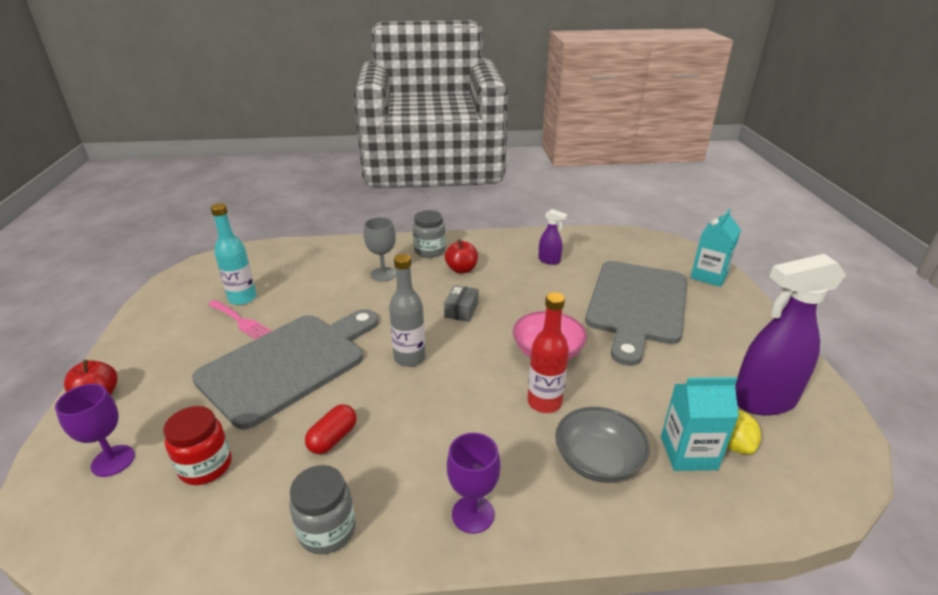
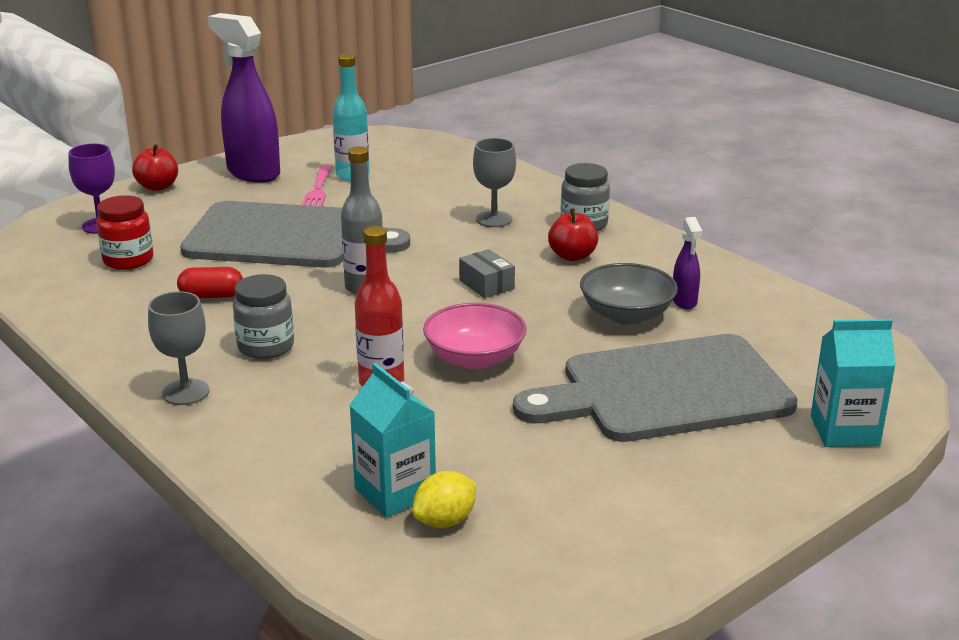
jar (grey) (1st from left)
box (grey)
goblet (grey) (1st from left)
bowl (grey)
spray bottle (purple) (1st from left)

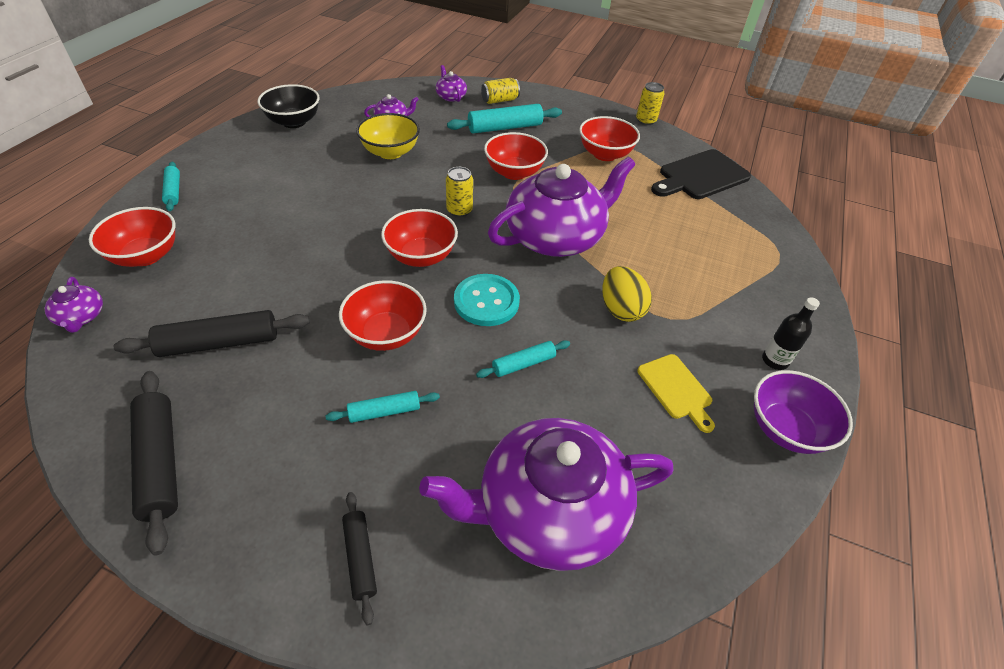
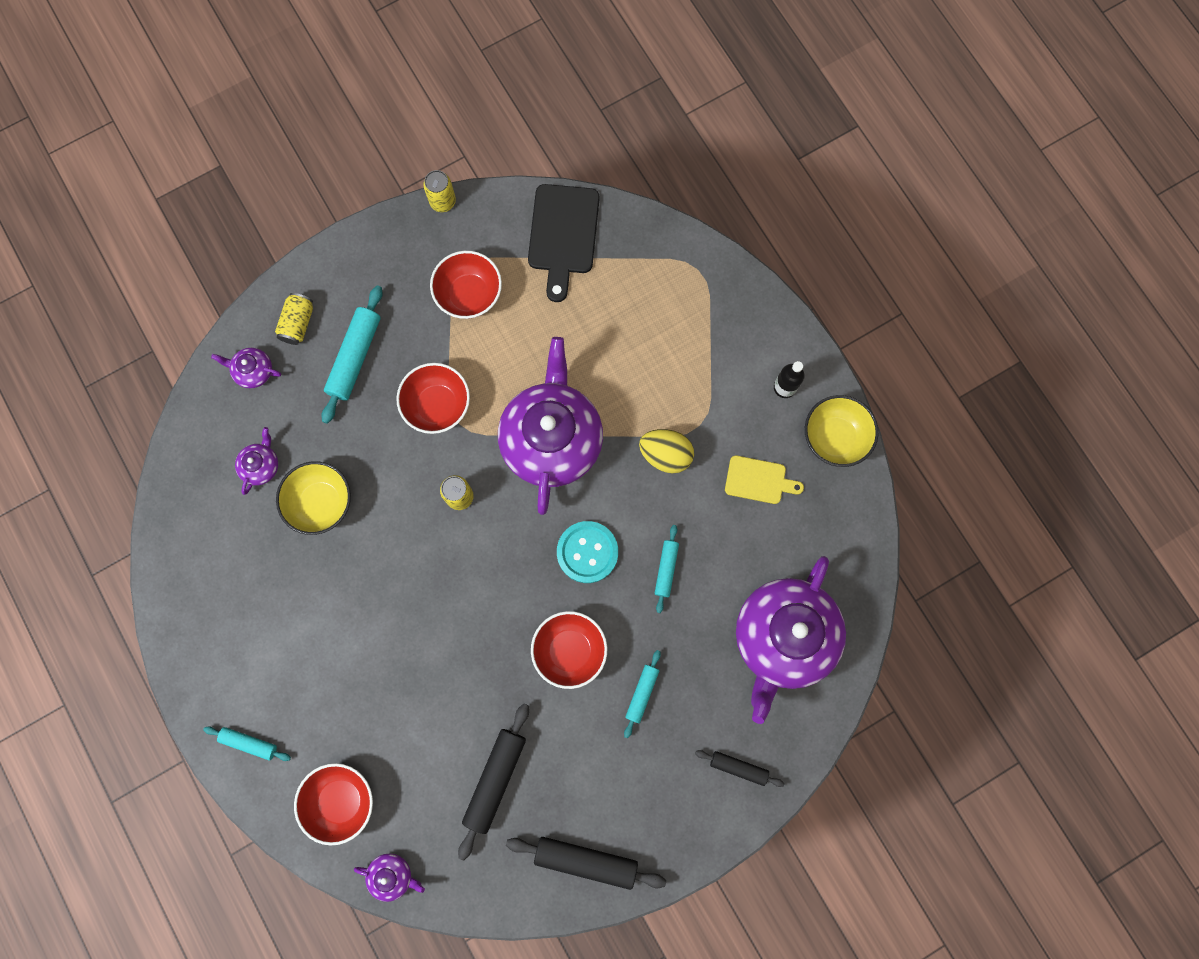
bowl (black)
bowl (red) (3rd from left in the first image)
bowl (yellow) (2nd from left)

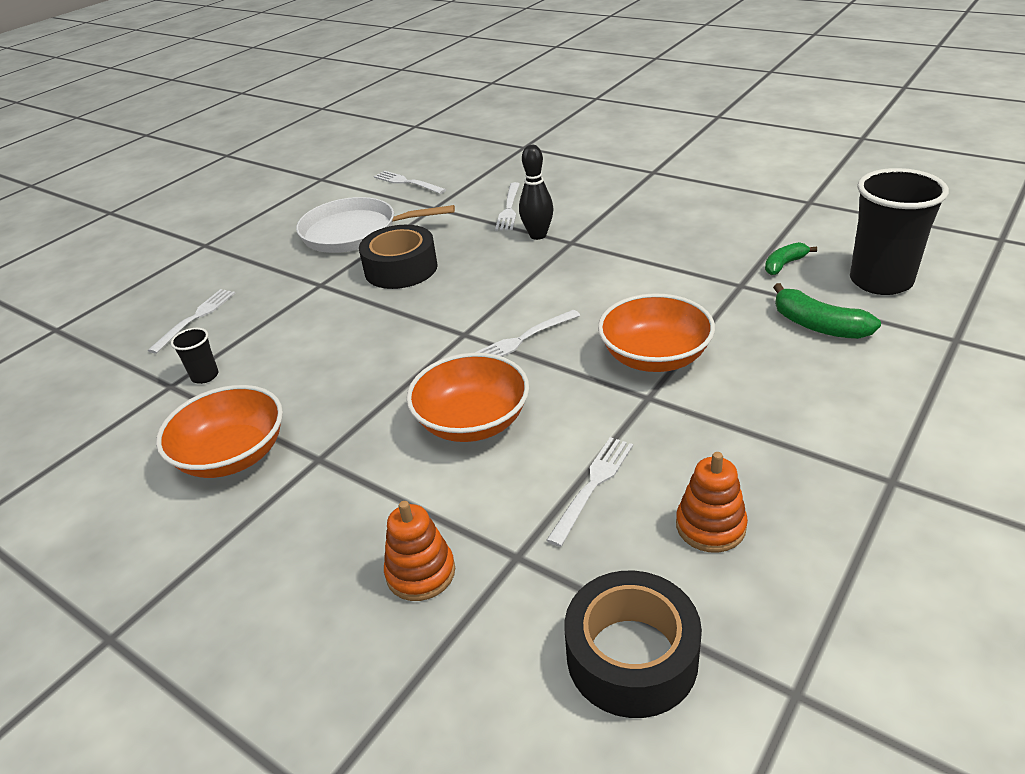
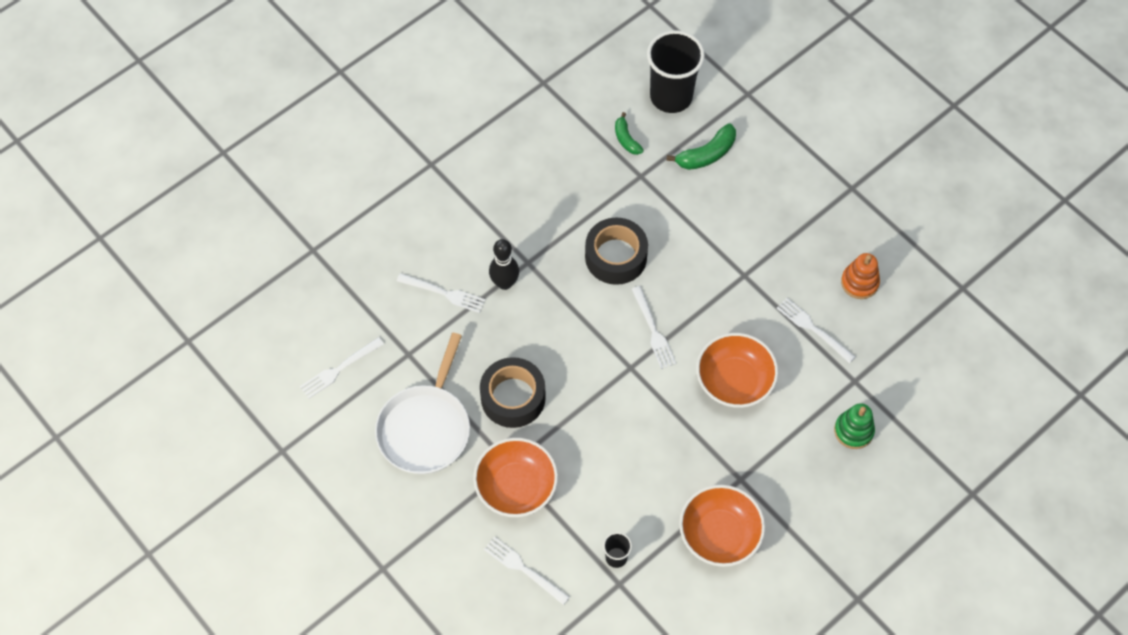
stacking toy (green)
tape (black) (2nd from left)
bowl (orange) (1st from left)

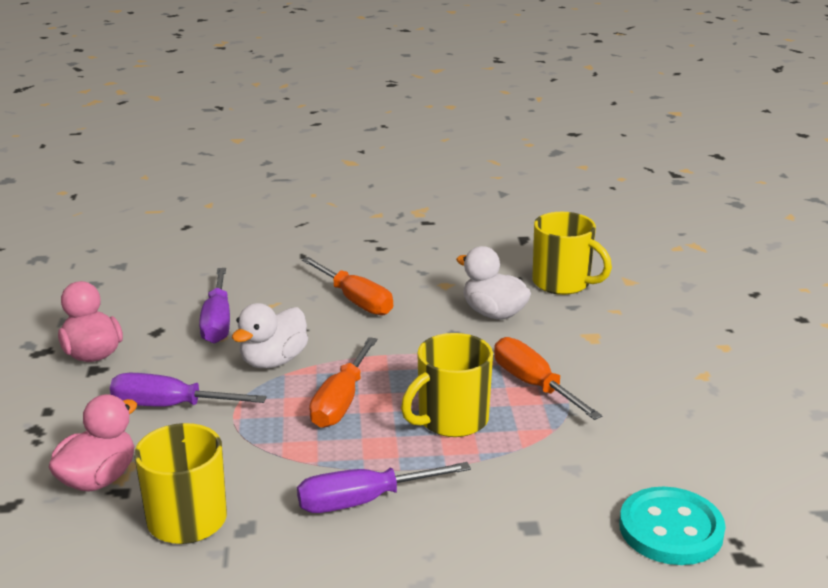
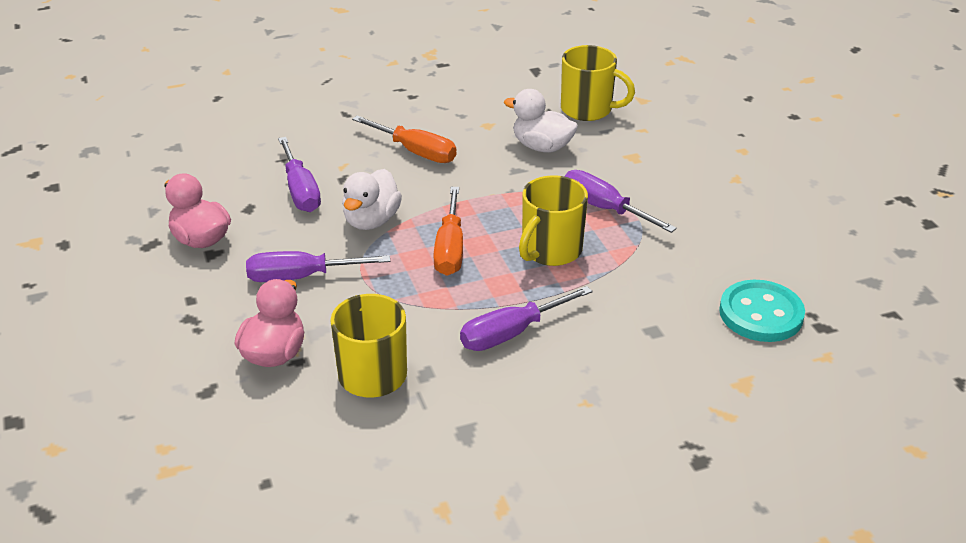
screwdriver (purple) (4th from left)

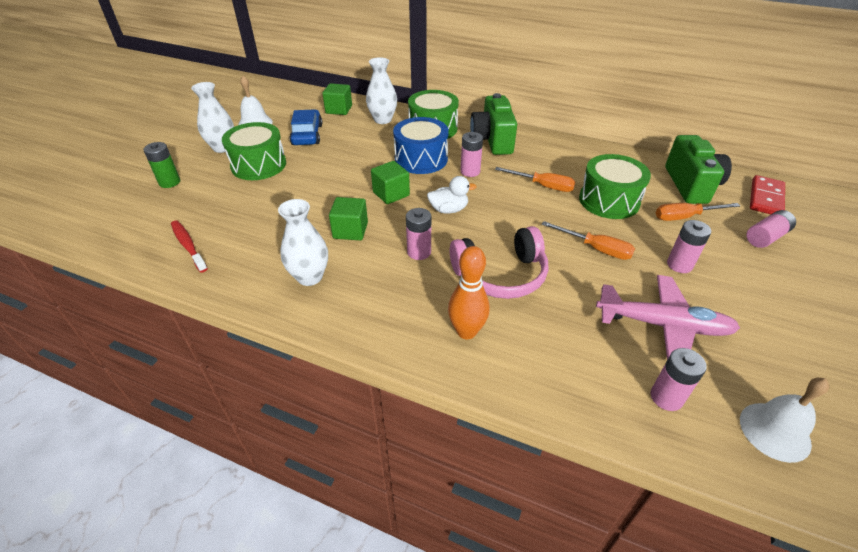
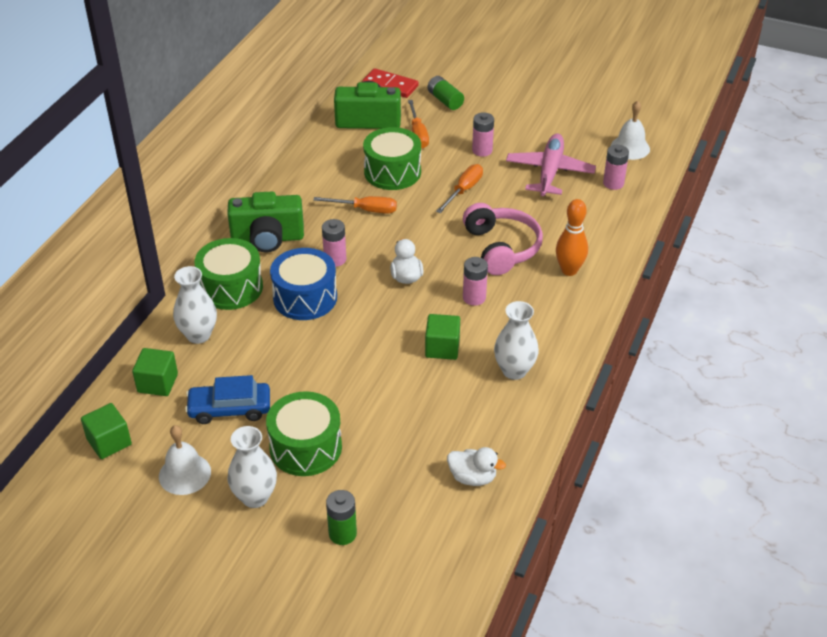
duck (white) (2nd from left)
cube (green) (1st from left)
screwdriver (orange) (1st from left)
battery (green) (2nd from left)

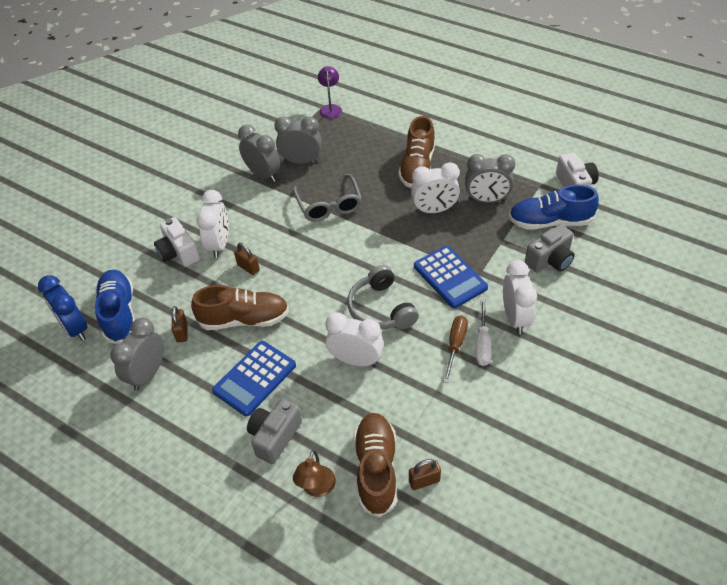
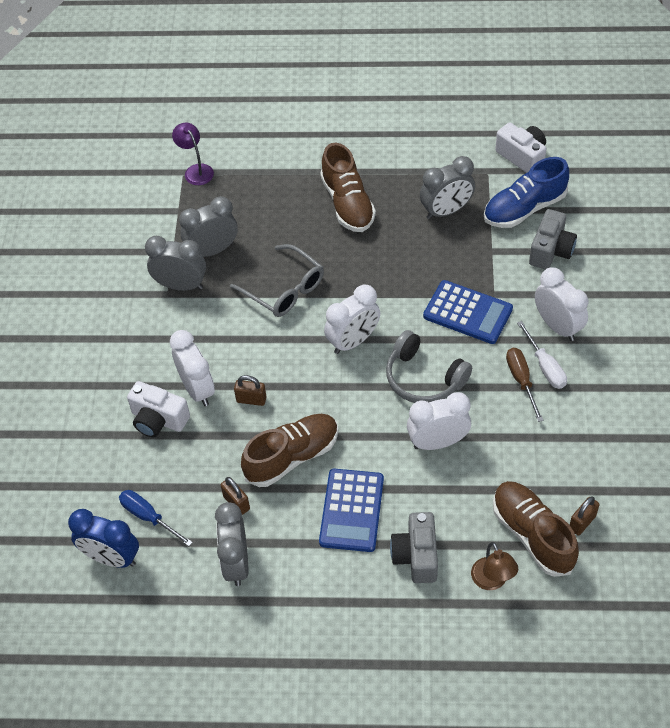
screwdriver (blue)
clock (white) (2nd from left)

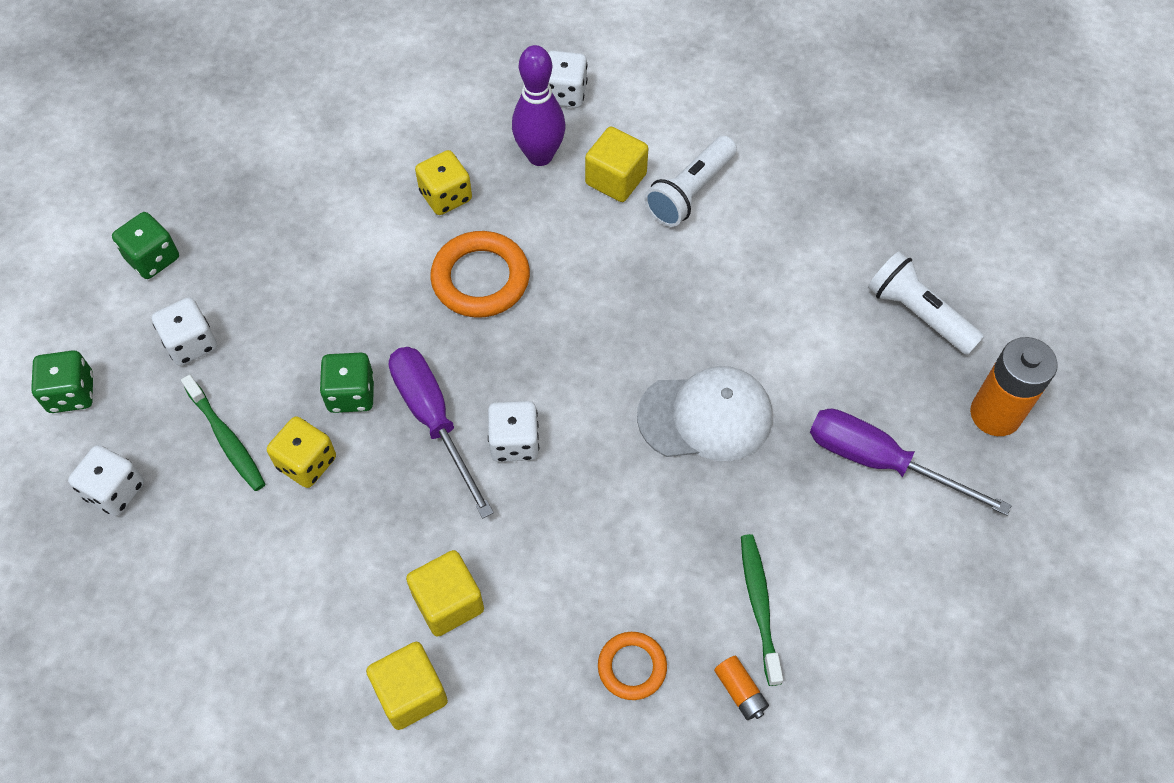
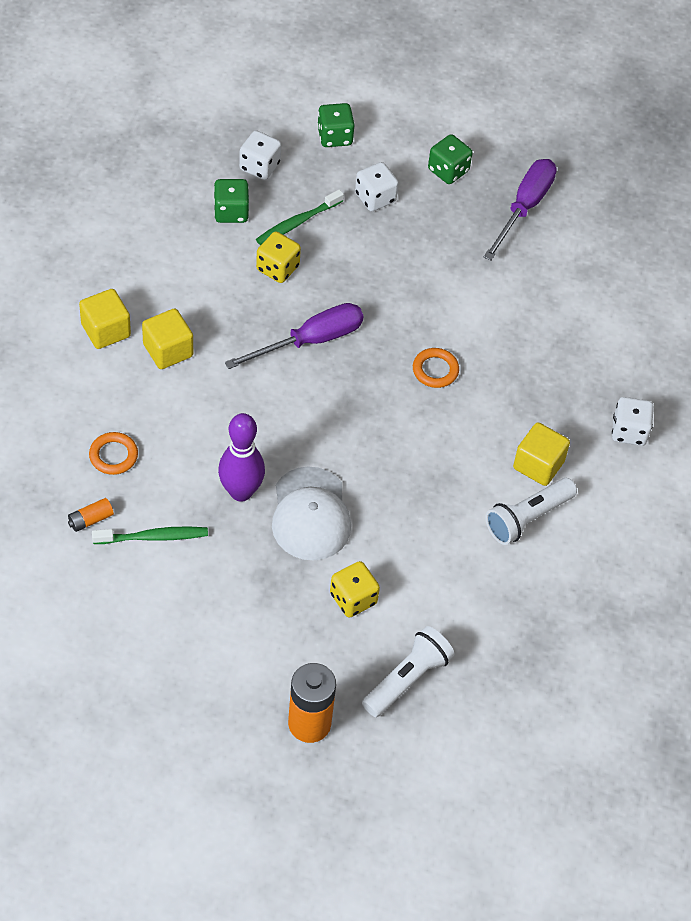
dice (green) (1st from left)
dice (yellow) (2nd from left)
ring (orange) (2nd from left)
dice (white) (3rd from left in the first image)
bowling pin (purple)
flashlight (white) (2nd from left)
screwdriver (purple) (2nd from left)

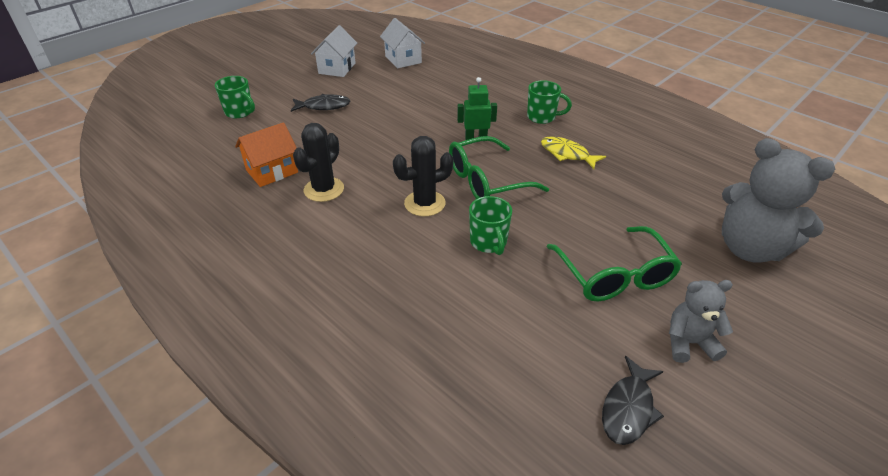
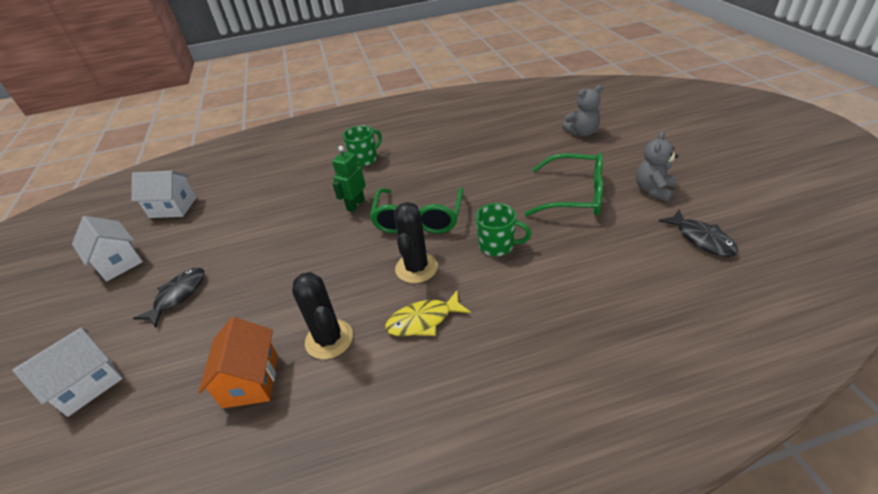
house (white) (1st from left)
fish (yellow)
teddy bear (grey) (1st from left)

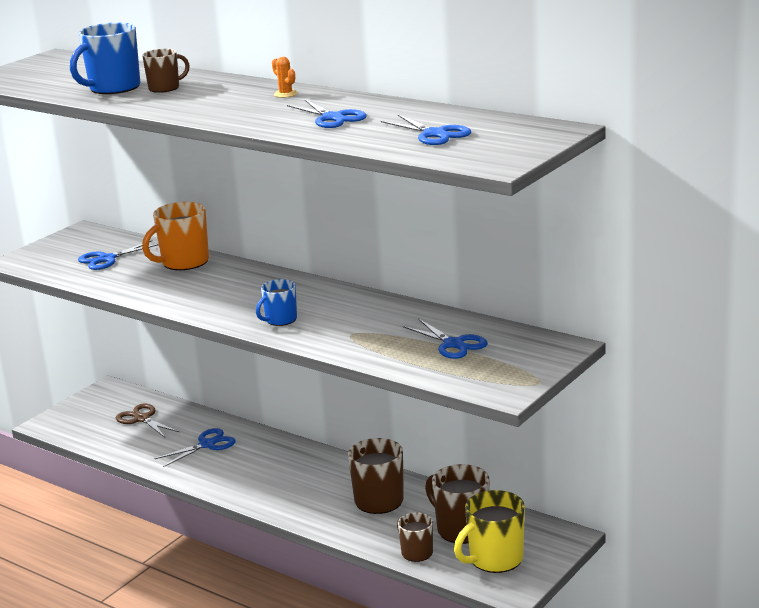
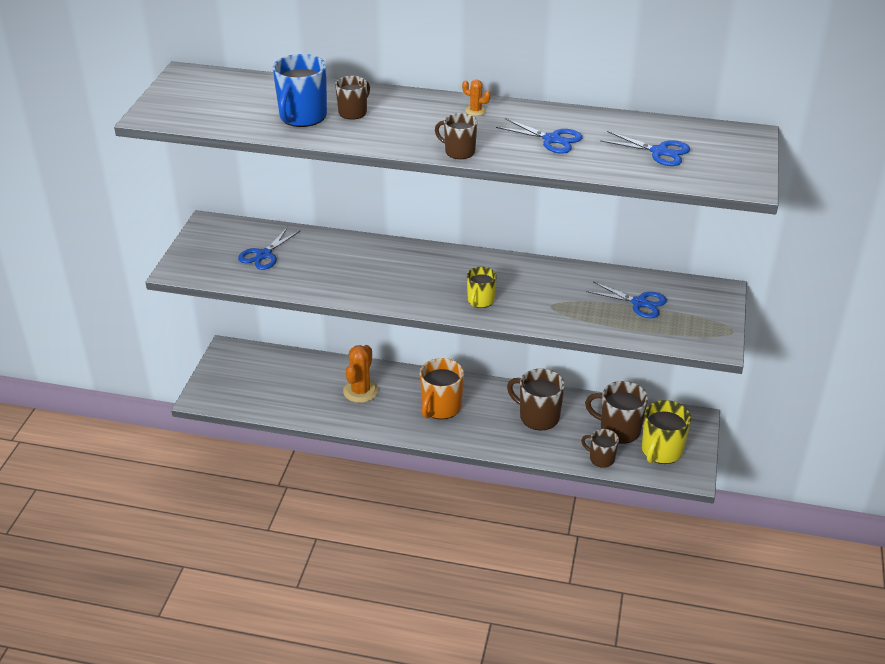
scissors (brown)
mug (orange)
cactus (orange) (1st from left)
mug (yellow) (1st from left)
mug (brown) (2nd from left)

